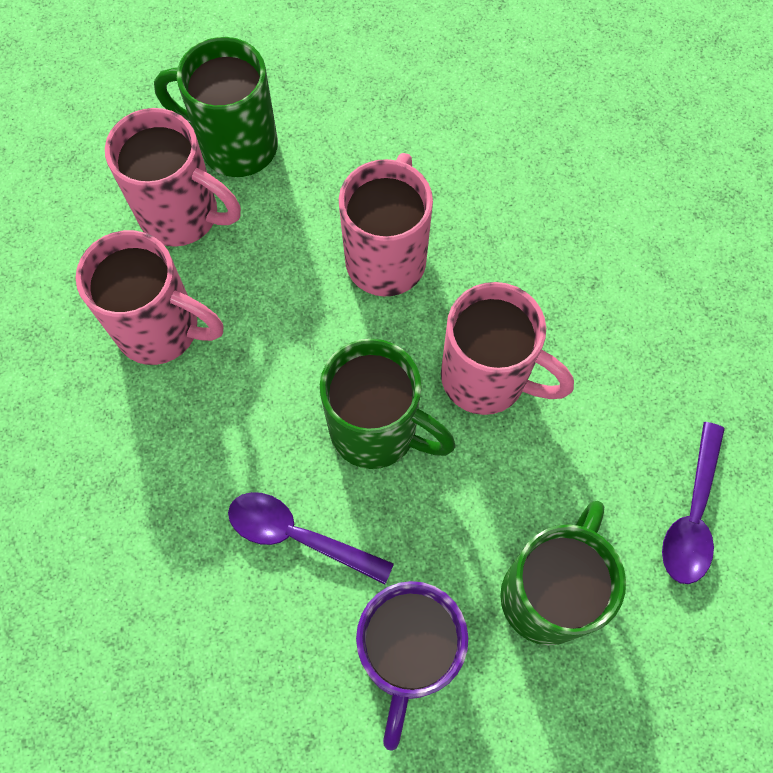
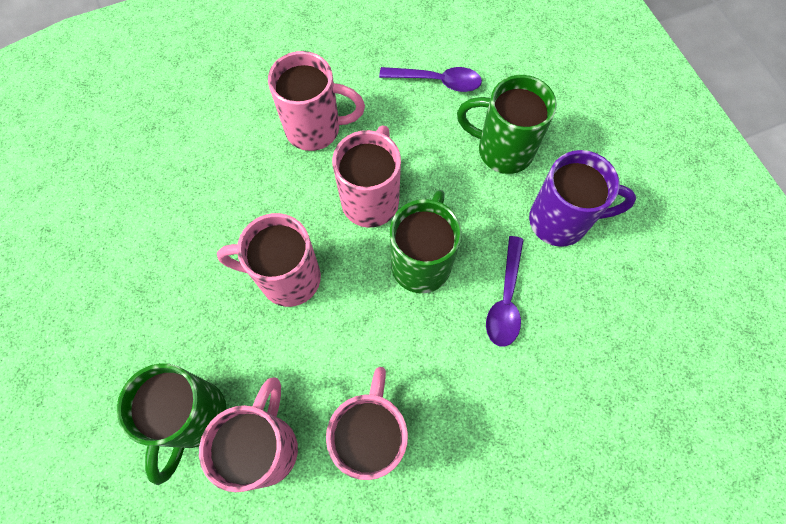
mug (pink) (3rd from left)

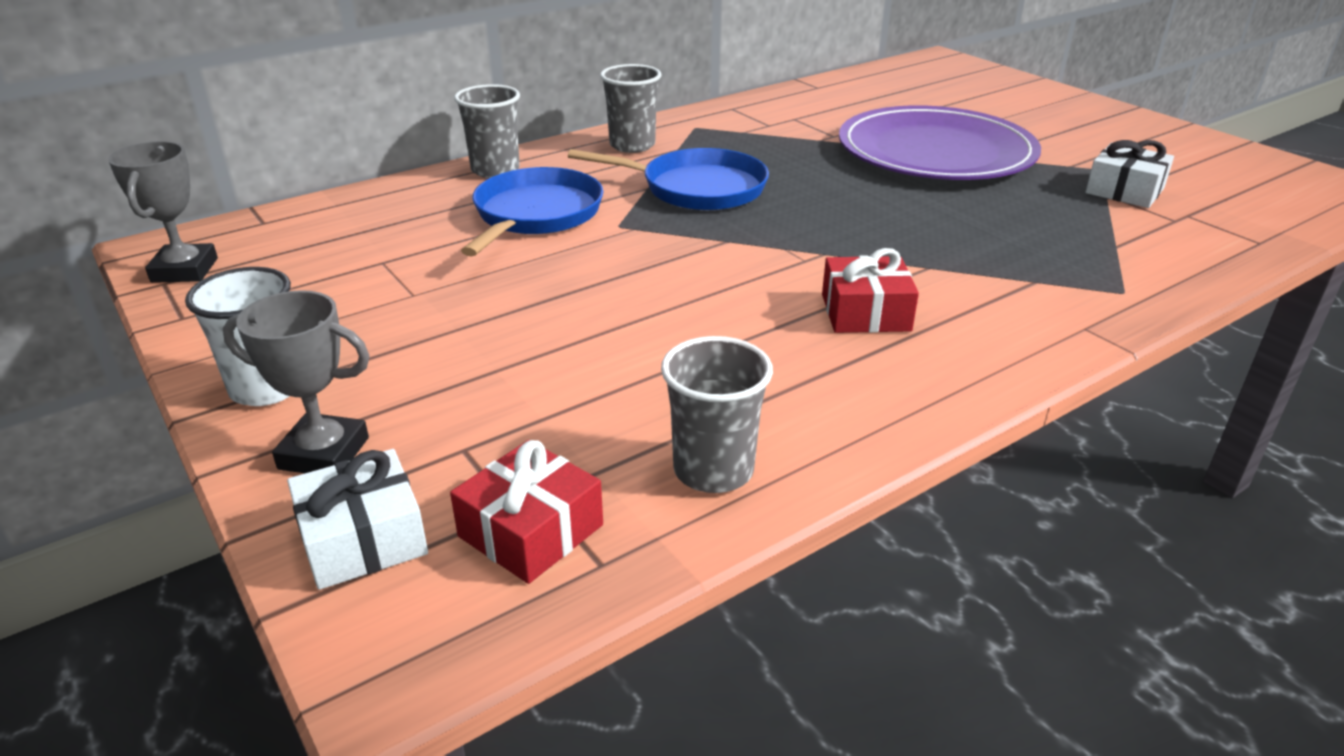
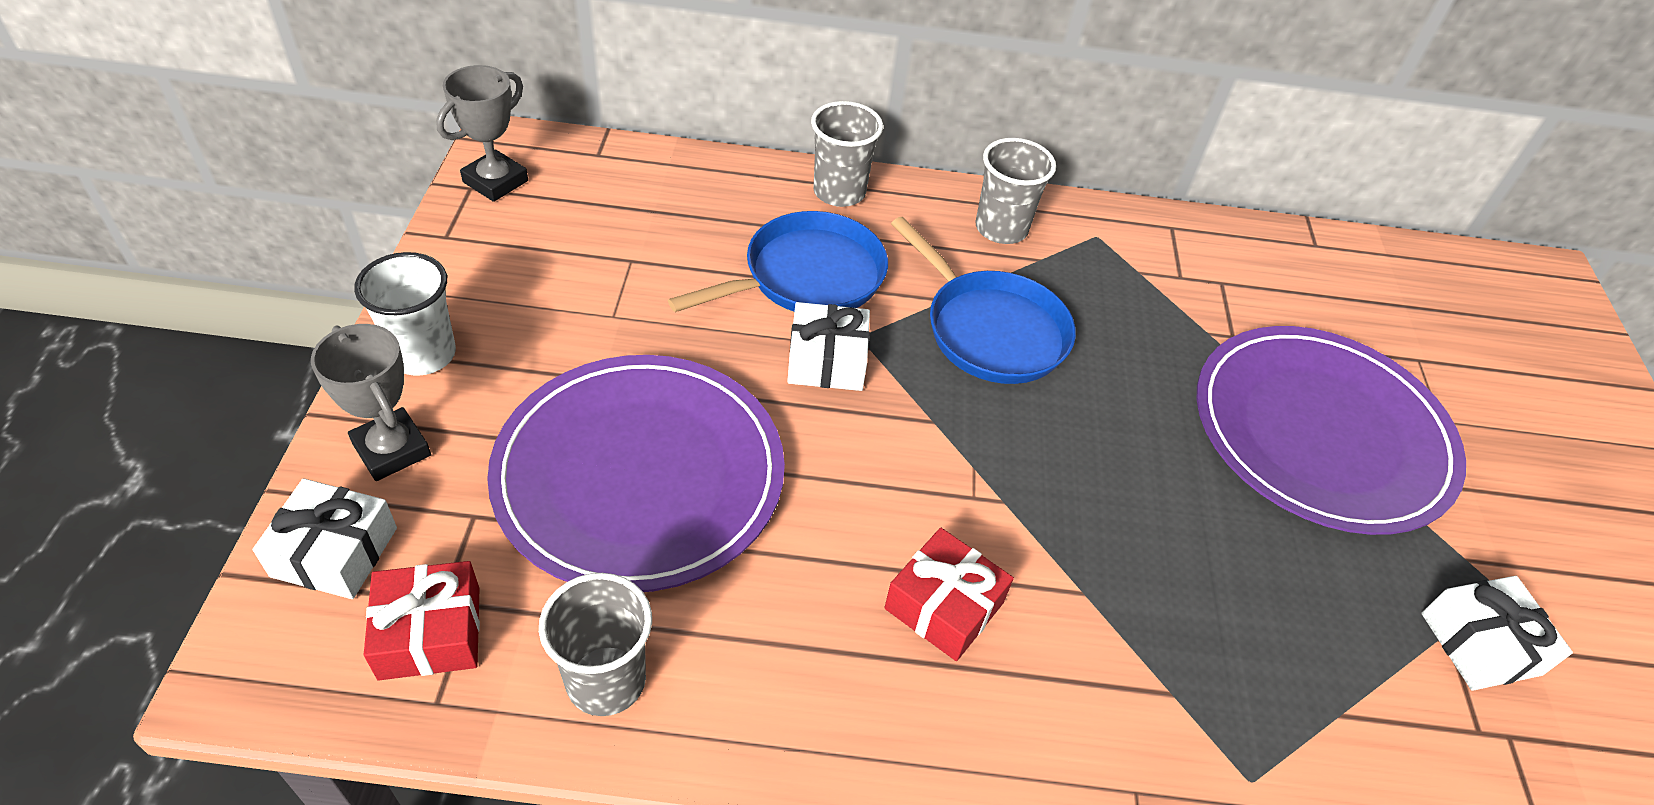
plate (purple) (1st from left)
gift (white) (2nd from left)

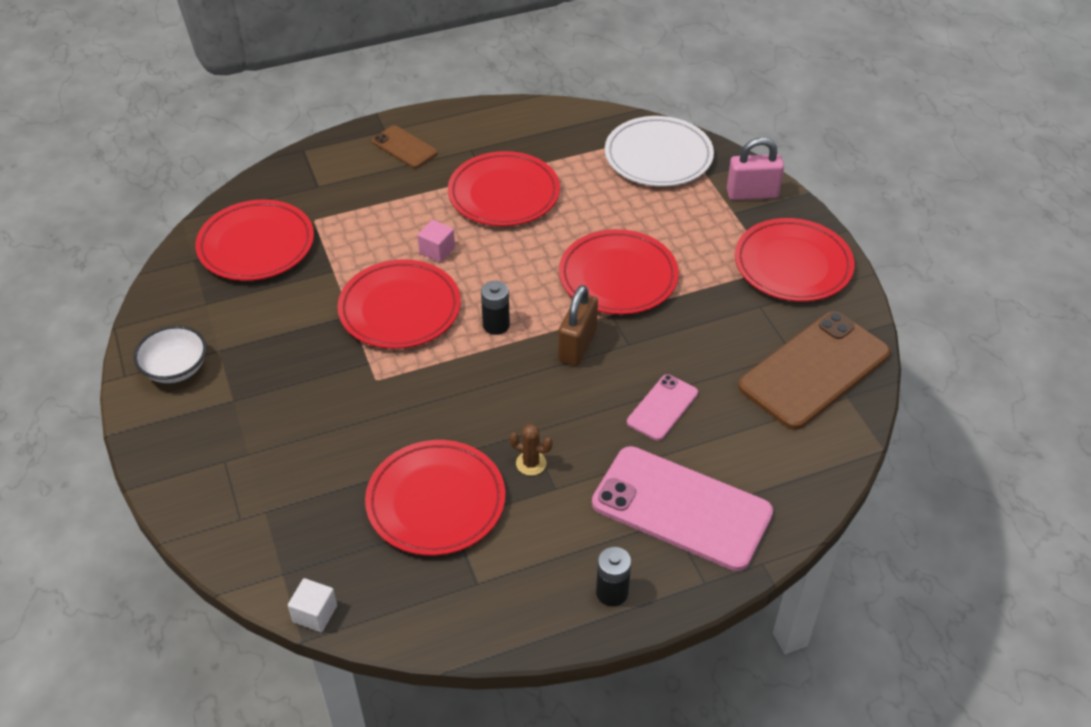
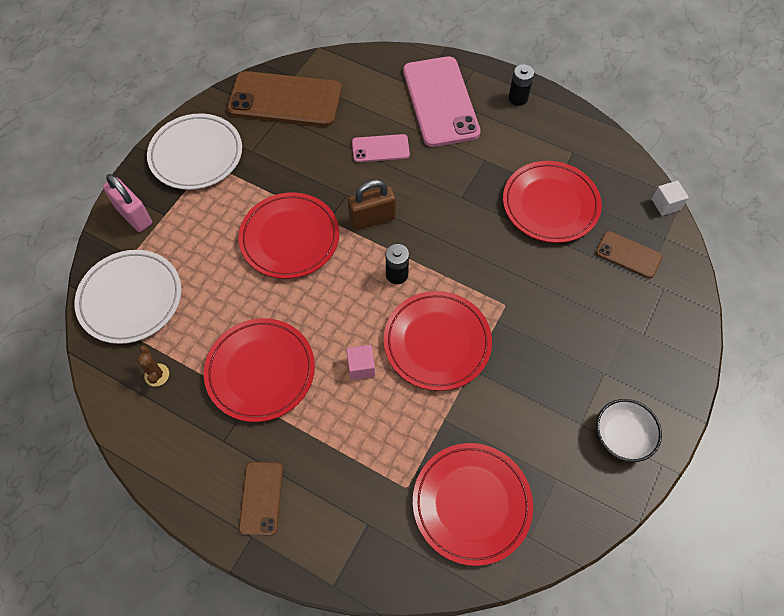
cactus (brown)
plate (white) (2nd from left)
phone (brown) (3rd from left)

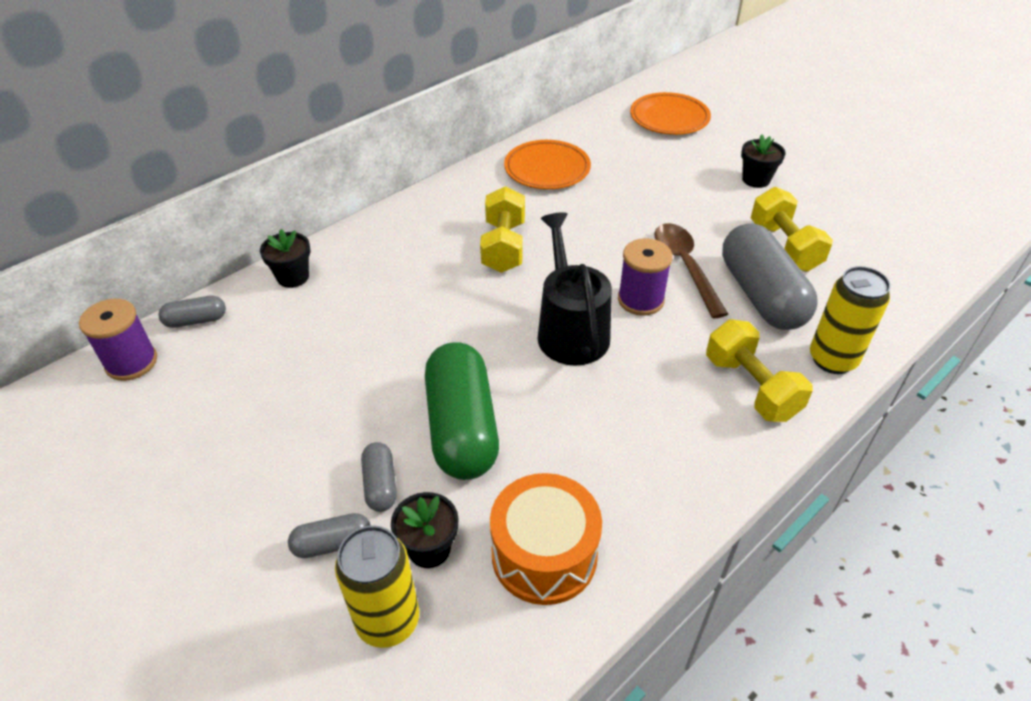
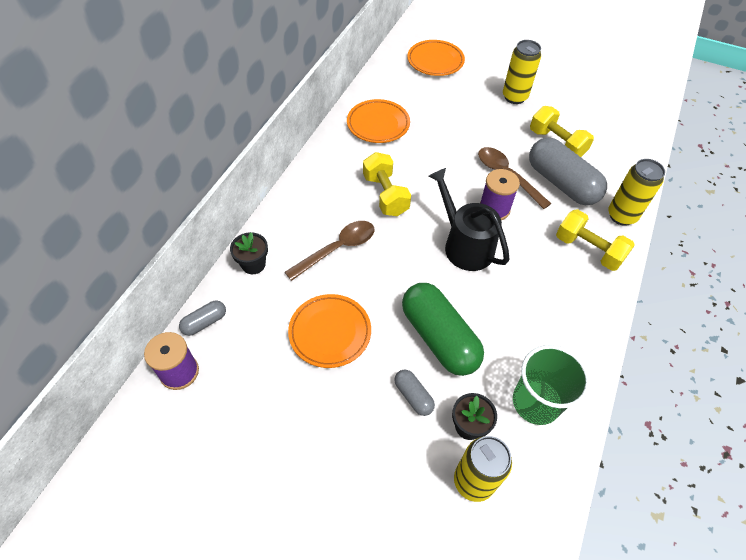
capsule (grey) (2nd from left in the first image)
cup (green)
can (yellow) (2nd from left)
spoon (brown) (1st from left)
plate (orange) (1st from left)

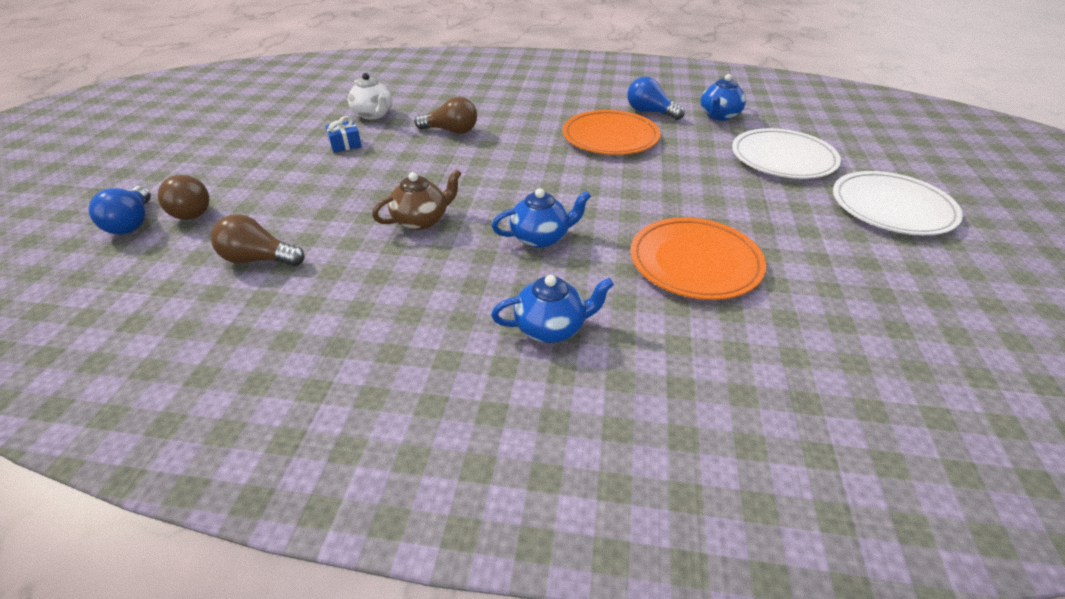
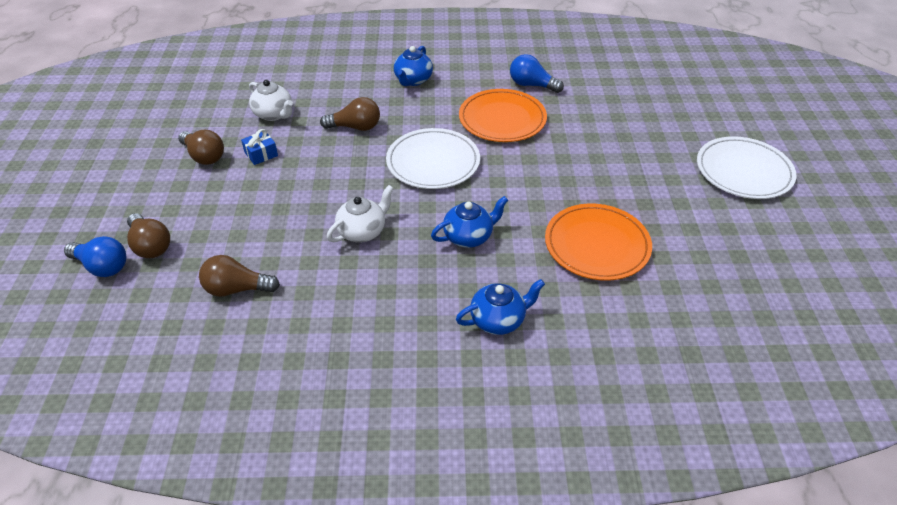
light bulb (blue) (1st from left)
teapot (white) (2nd from left)
teapot (blue) (1st from left)
plate (white) (1st from left)
light bulb (brown) (2nd from left)

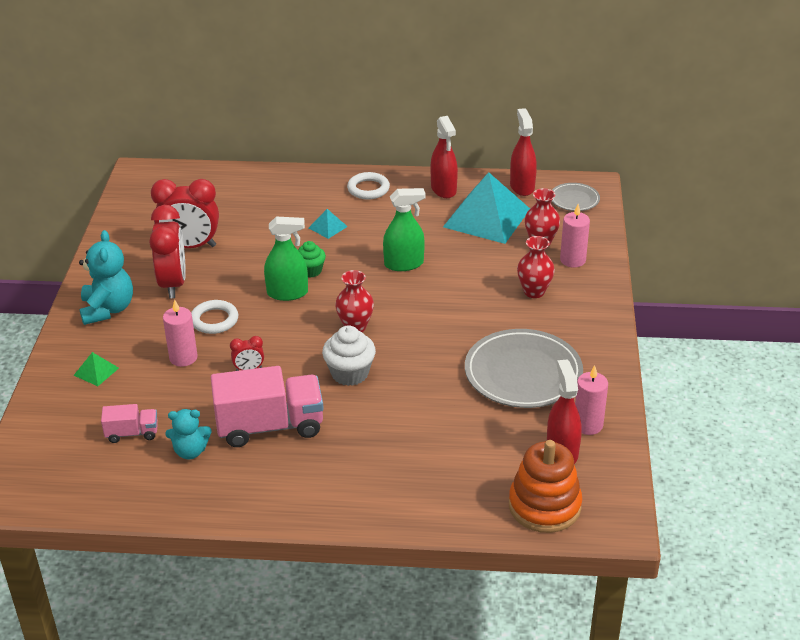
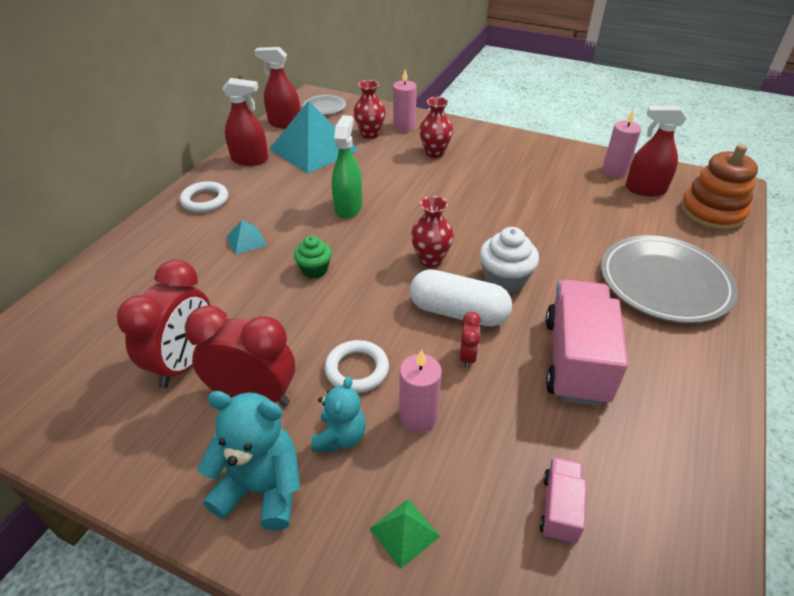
teddy bear (turquoise) (2nd from left)
spray bottle (green) (1st from left in the first image)
plate (grey) (2nd from left)
capsule (white)

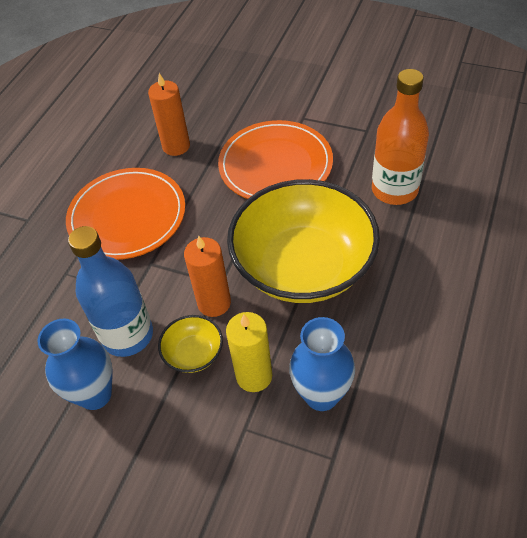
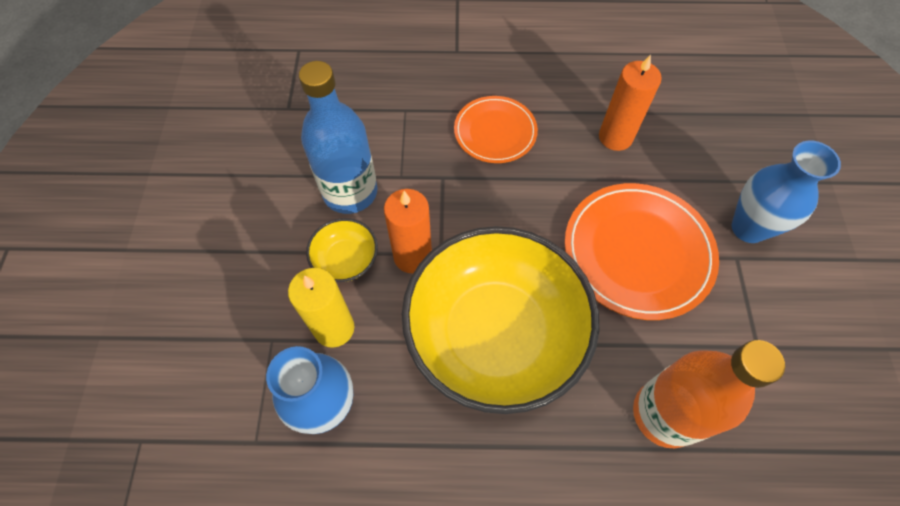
vase (blue) (2nd from left)
plate (orange) (1st from left)

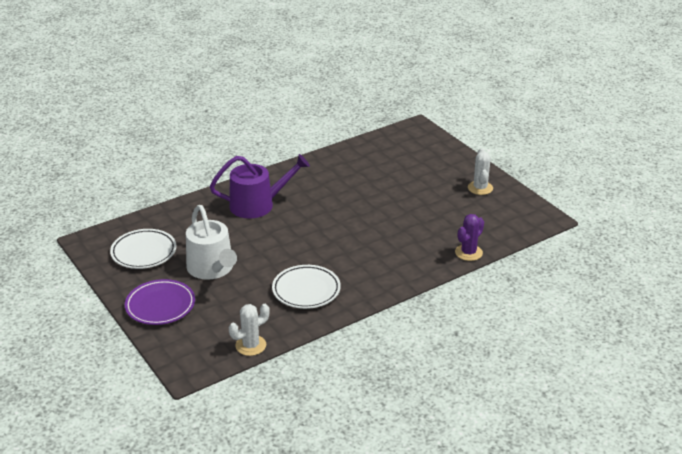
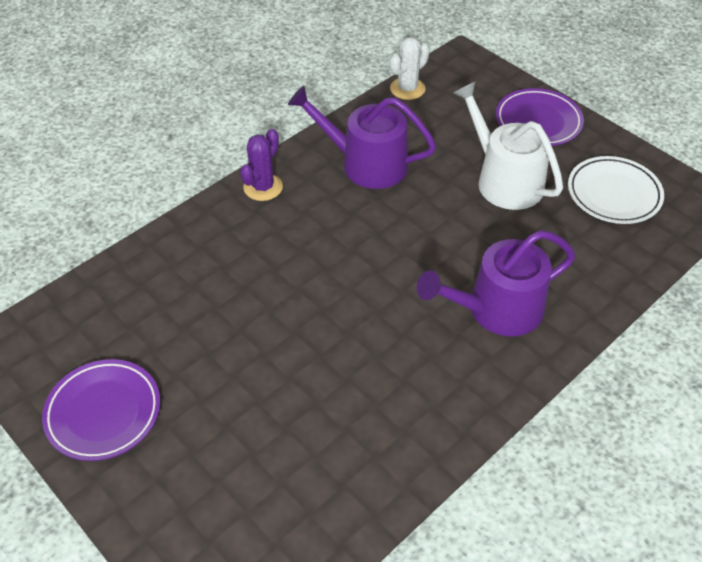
watering can (purple) (1st from left)
cactus (purple)
plate (purple) (1st from left)

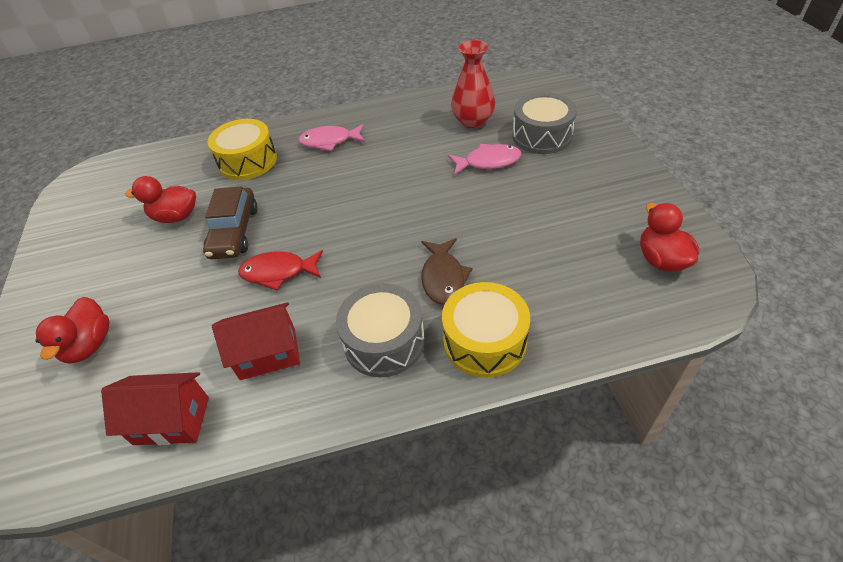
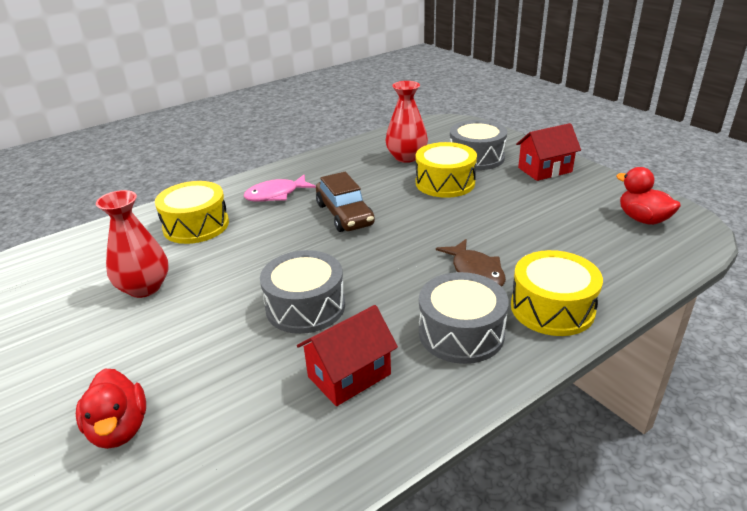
house (red) (2nd from left)
vase (red) (1st from left)
car (brown)
drum (grey) (1st from left)
drum (yellow) (2nd from left)

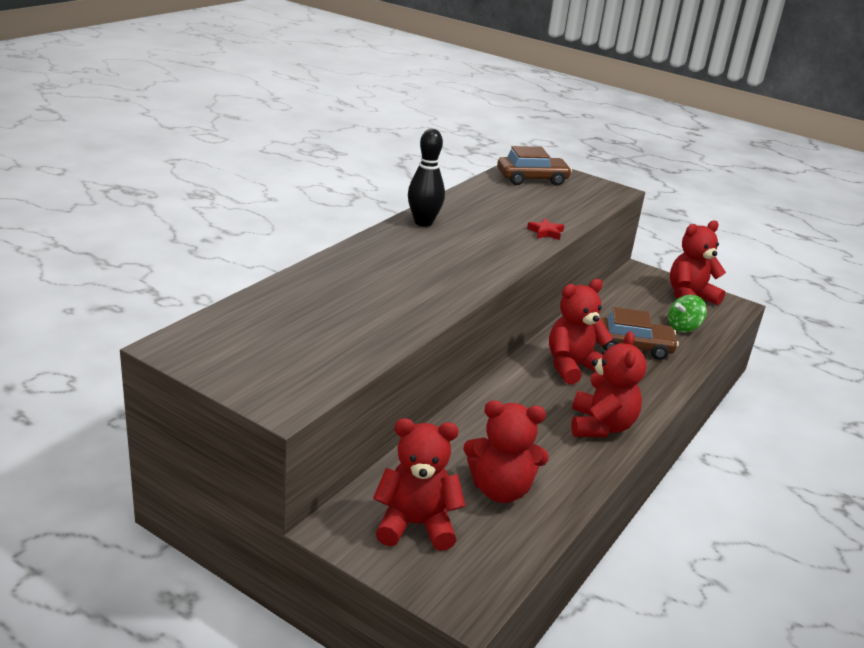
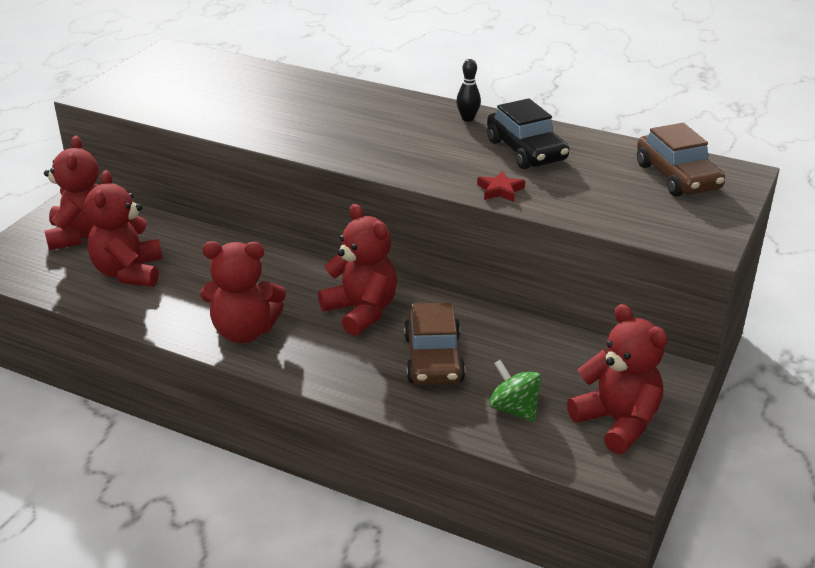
bowling pin (black)
car (black)

